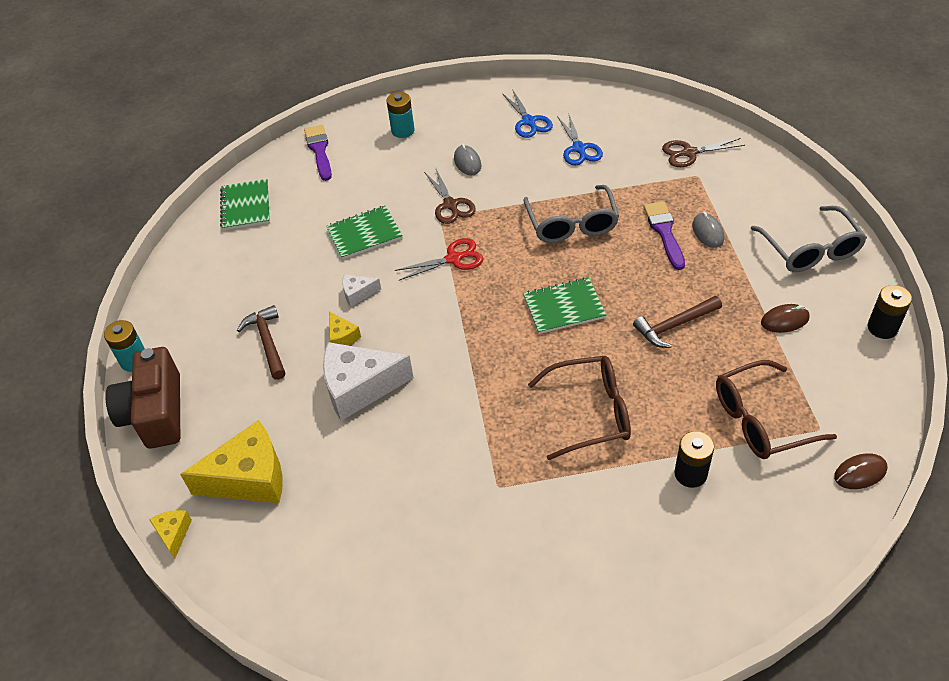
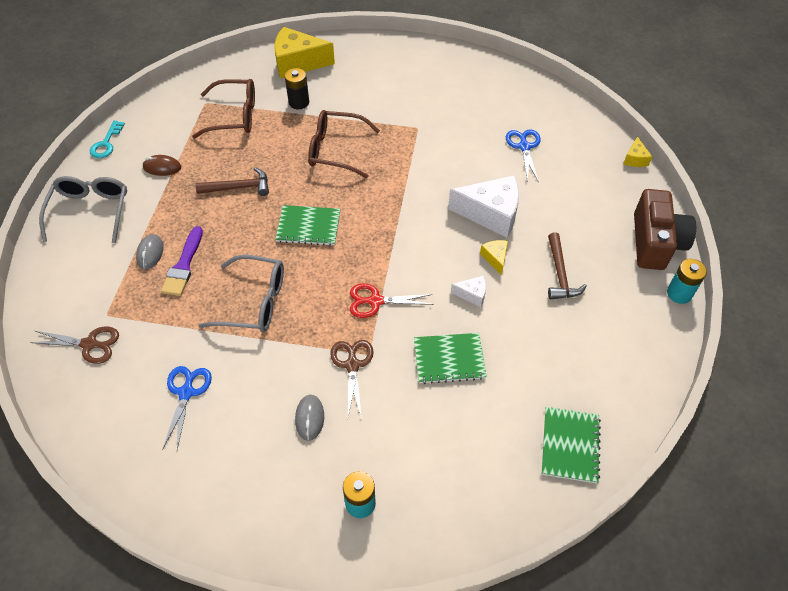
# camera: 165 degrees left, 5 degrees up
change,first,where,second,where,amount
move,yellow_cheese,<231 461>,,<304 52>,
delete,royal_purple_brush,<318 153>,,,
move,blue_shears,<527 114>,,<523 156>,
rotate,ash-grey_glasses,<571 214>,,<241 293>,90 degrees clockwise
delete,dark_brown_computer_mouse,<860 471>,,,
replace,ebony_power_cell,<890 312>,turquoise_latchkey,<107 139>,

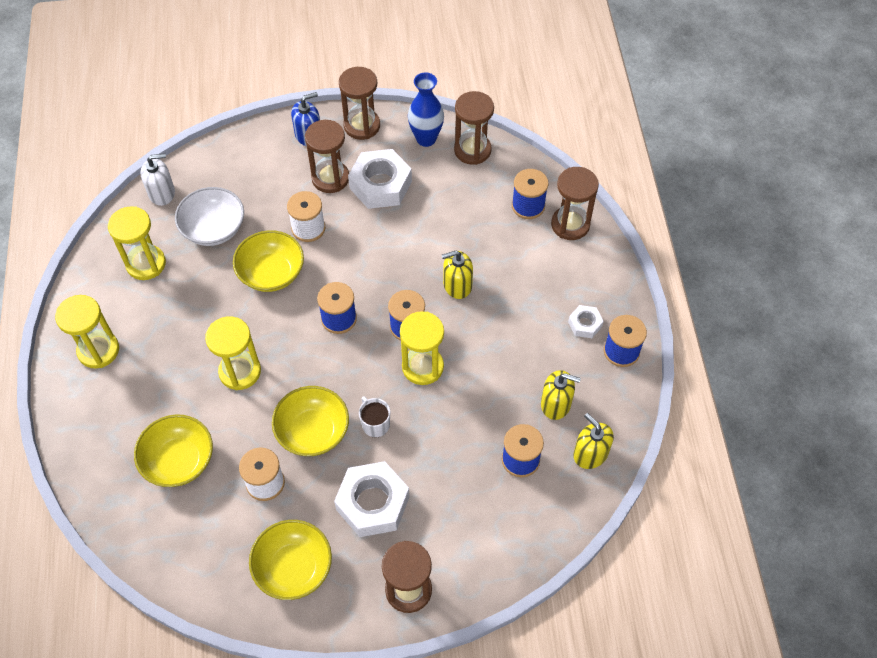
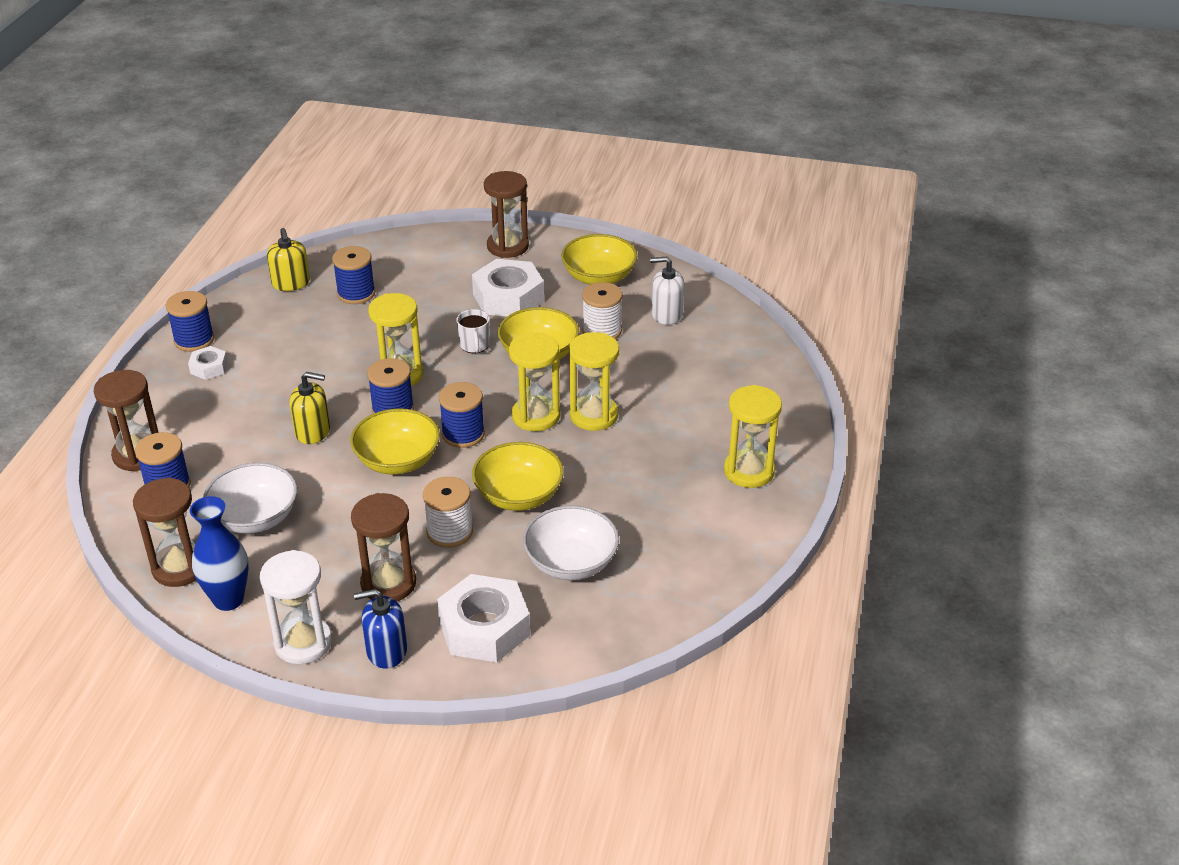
# camera: 160 degrees left, 20 degrees down
change,first,where,second,where,amount
move,yellow_sandglass,<137 243>,,<534 382>,
move,yellow_deep_dish,<173 451>,,<395 441>,
move,pure_white_soap_pump,<158 180>,,<667 291>,
recolor,dark_brown_sandglass,<359 103>,pure_white_sandglass,<296 607>,
move,pure_white_hexagon_nut,<380 179>,,<483 618>,
delete,yellow_soap_pump,<561 395>,,,
insert,,,pure_white_deep_dish,<250 498>,

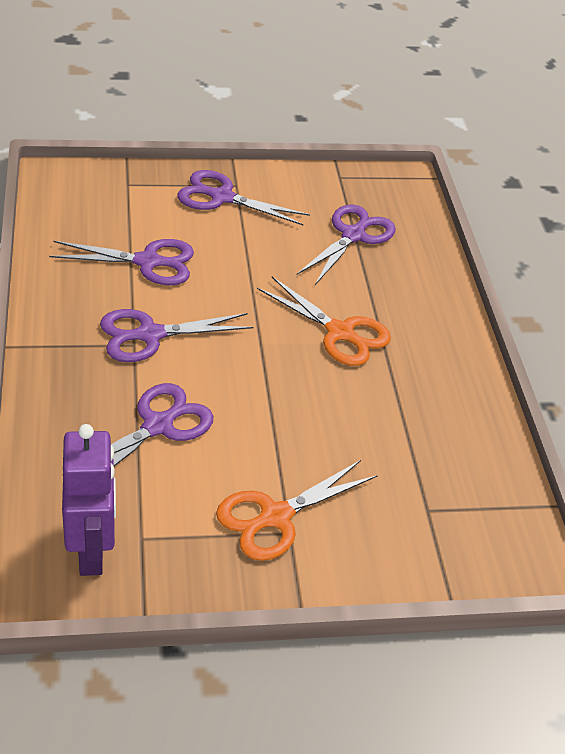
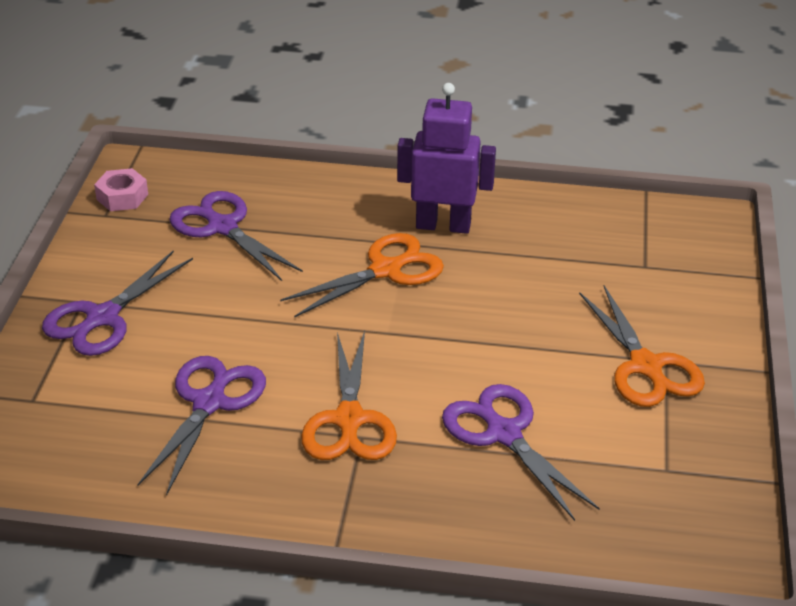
# camera: 70 degrees left, 5 degrees down
change,first,where,second,where,amount
move,royal_purple_toy_robot,<89 500>,,<446 158>,
recolor,royal_purple_shears,<176 335>,bright_orange_shears,<349 395>,
insert,,,rosy_hexagon_nut,<121 189>,

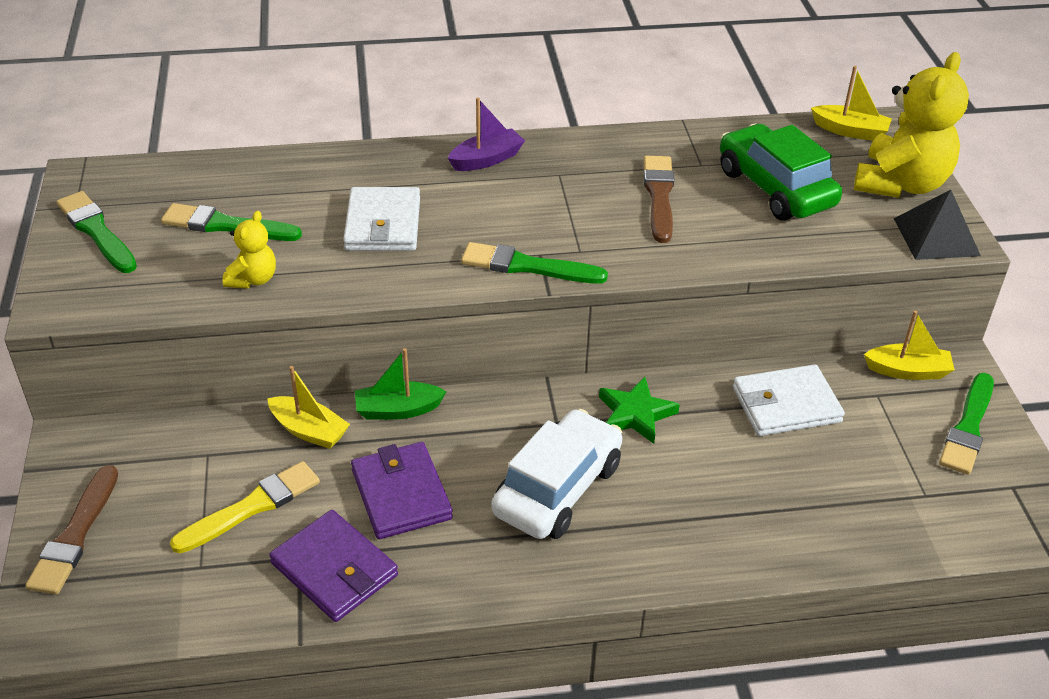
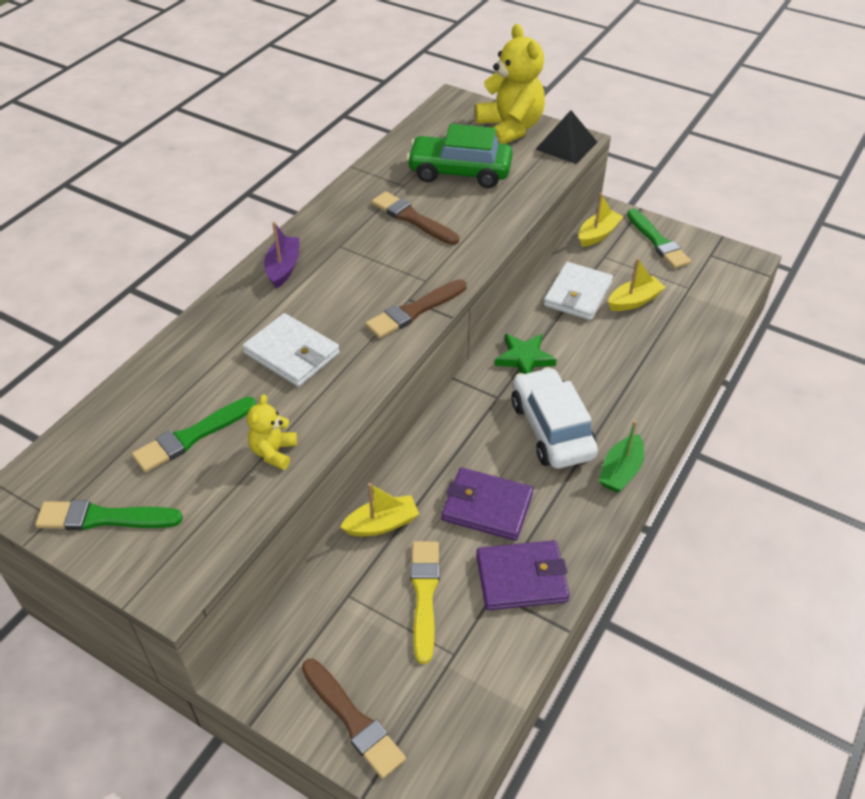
# camera: 50 degrees left, 5 degrees up
change,first,where,second,where,amount
rotate,yellow_teddy_bear,<249 250>,,<272 432>,135 degrees counterclockwise
move,green_toy_boat,<401 384>,,<621 457>,
recolor,green_brush,<534 263>,dark_brown_brush,<416 308>,
move,yellow_toy_boat,<851 103>,,<637 284>,

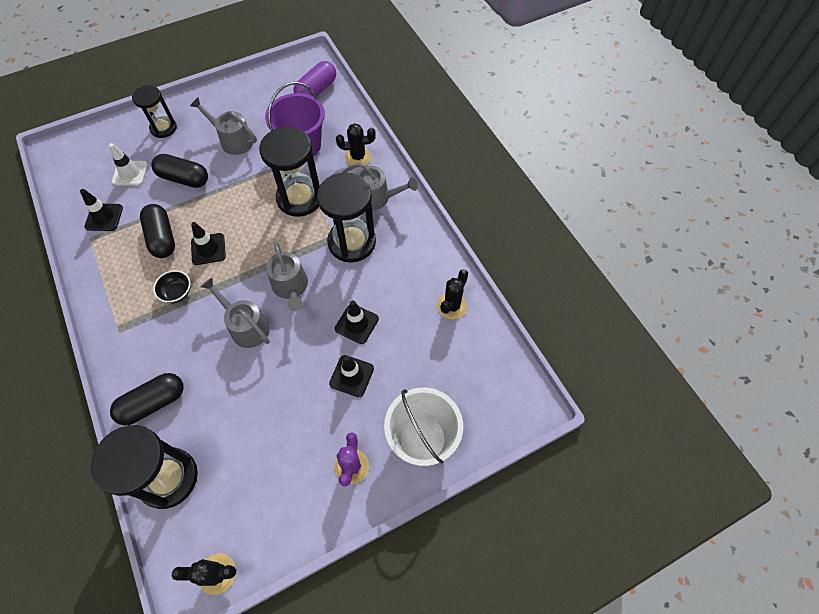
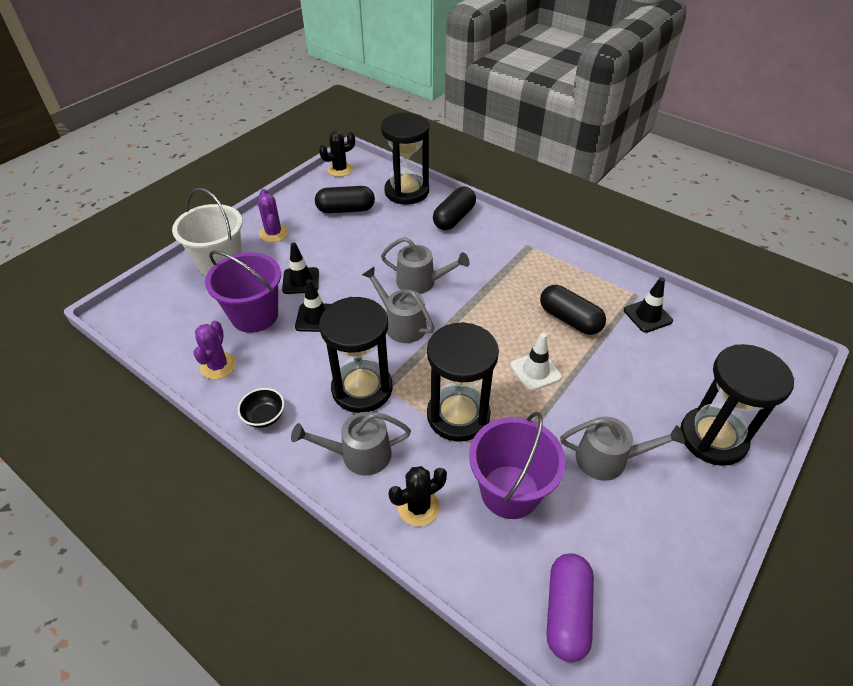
# camera: 155 degrees right, 15 degrees down
change,first,where,second,where,amount
move,pure_white_traffic_cone,<128 164>,,<536 362>,
resize,ebony_sandglass,<154 111>,,<737 405>,x1.63
move,ebony_pill_shape,<179 171>,,<345 199>,
move,ebony_deep_dish,<172 286>,,<261 408>,
delete,ebony_traffic_cone,<208 243>,,,
recolor,ebony_saguaro_cactus,<452 294>,royal_purple_saguaro_cactus,<215 350>,
insert,,,royal_purple_sand_bucket,<243 291>,

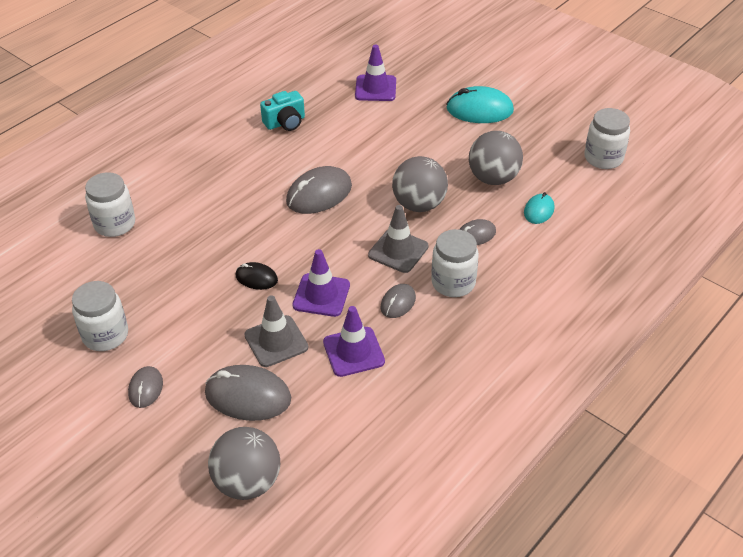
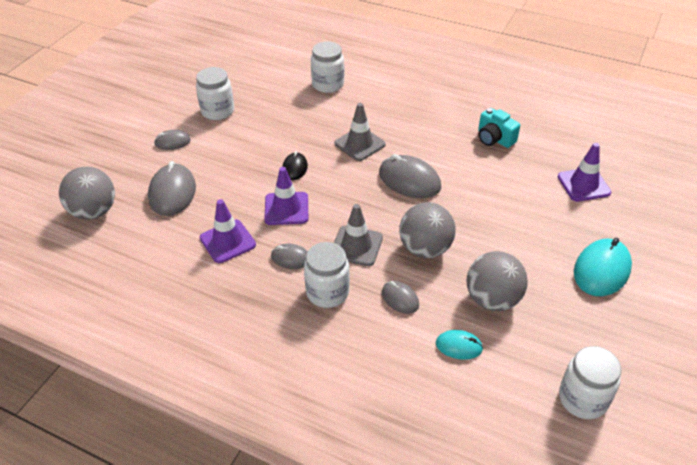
# camera: 75 degrees right, 0 degrees up
change,first,where,second,where,amount
move,ash-grey_traffic_cone,<276 331>,,<360 132>,
rotate,turquoise_computer_mouse,<480 104>,,<603 267>,45 degrees clockwise

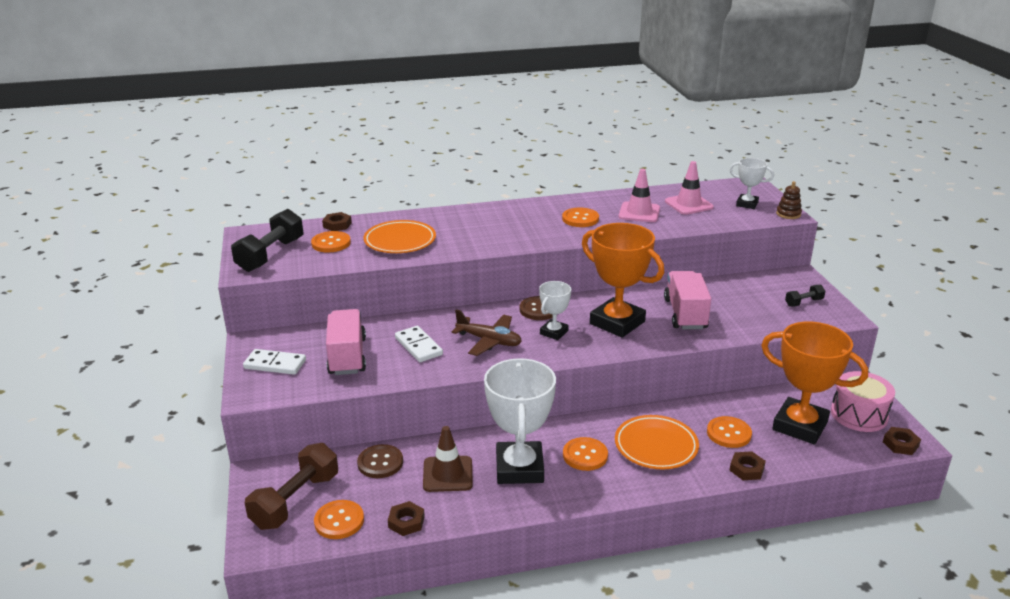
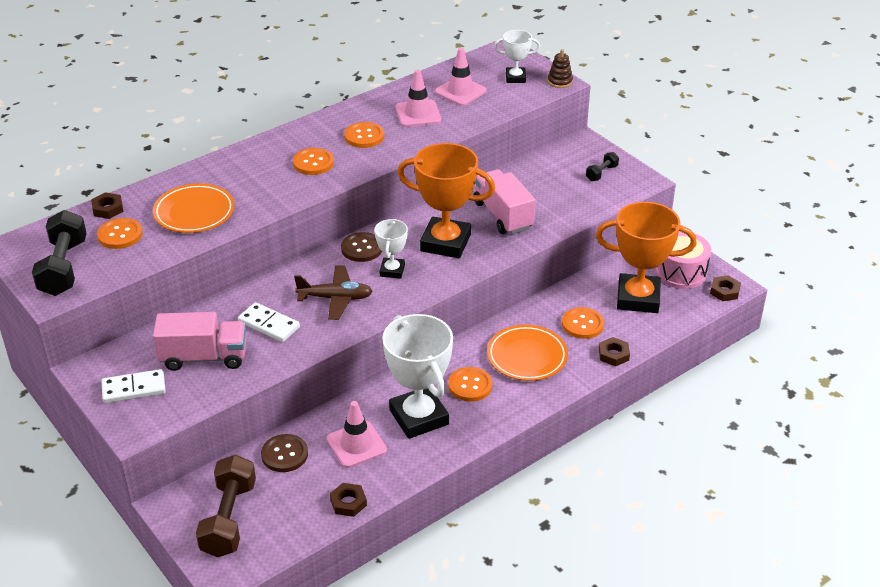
# camera: 25 degrees left, 10 degrees up
change,first,where,second,where,amount
move,bright_orange_shirt_button,<339 519>,,<313 161>,
rotate,rosy_toy_truck,<346 342>,,<200 341>,120 degrees clockwise
recolor,dark_brown_traffic_cone,<448 459>,rosy_traffic_cone,<357 434>,

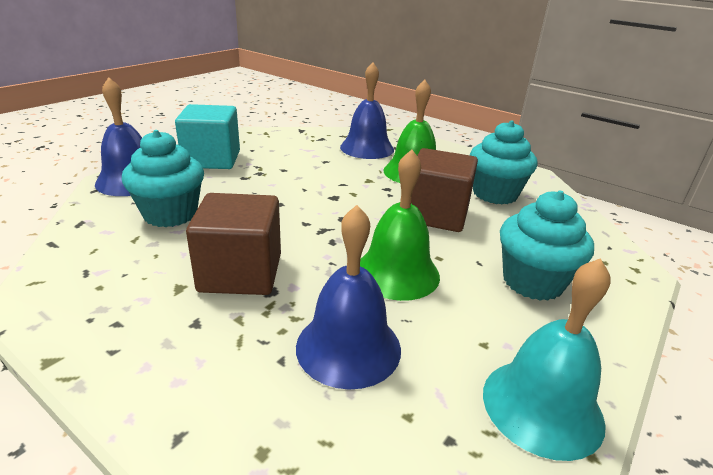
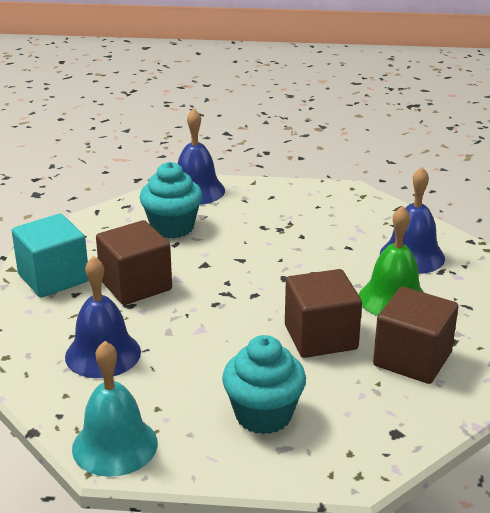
# camera: 60 degrees right, 0 degrees up
change,first,where,second,where,amount
move,turquoise_block,<207 136>,,<50 255>,
delete,green_school_bell,<400 225>,,,
replace,turquoise_cupcake,<504 162>,dark_brown_block,<415 335>,

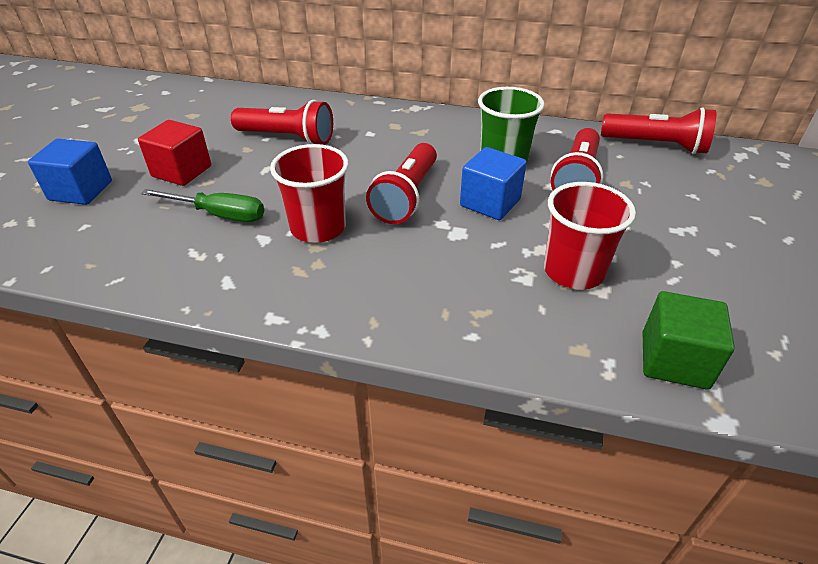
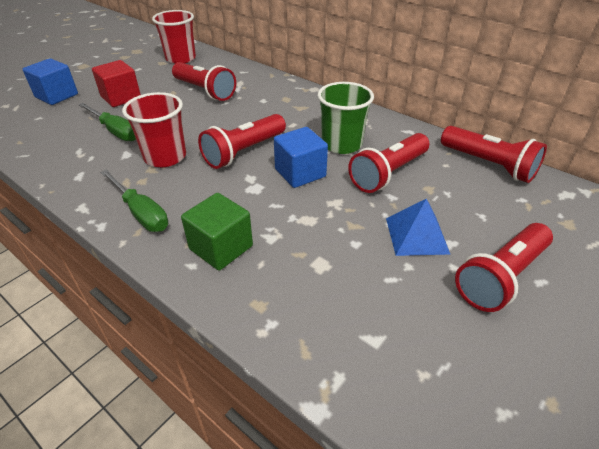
# camera: 25 degrees right, 0 degrees up
change,first,where,second,where,amount
move,crimson_cup,<590 236>,,<174 37>,
move,green_block,<689 340>,,<217 231>,
insert,,,green_hand_screwdriver,<134 200>,
insert,,,blue_pyramid_shape,<418 227>,
insert,,,crimson_flashlight,<504 267>,

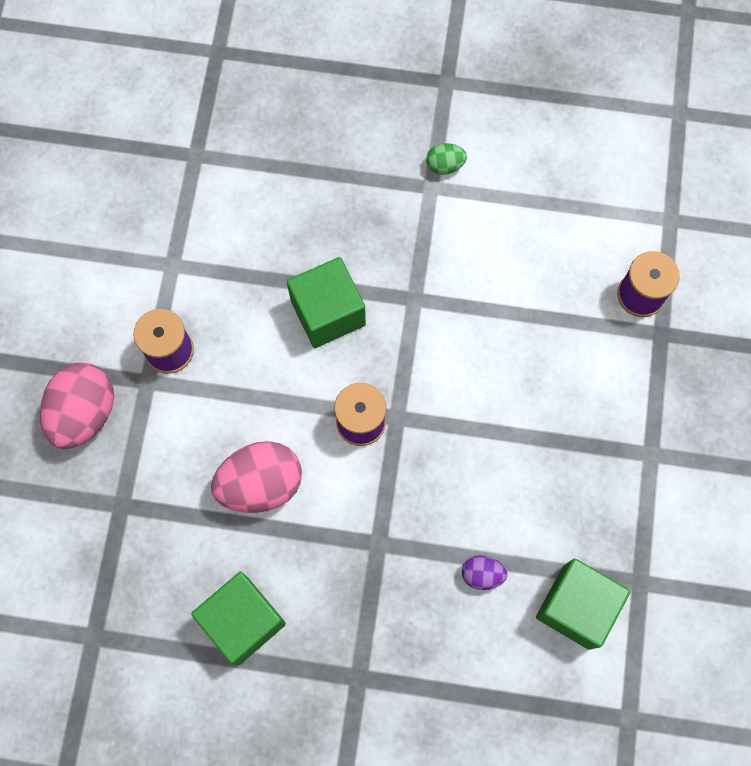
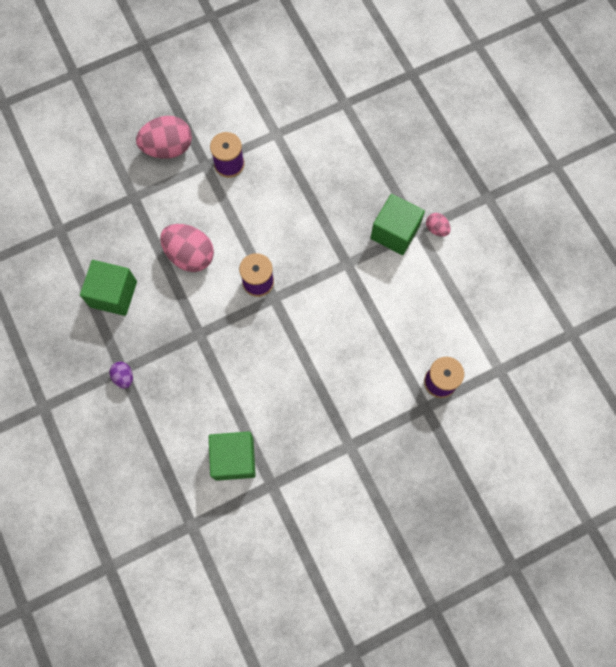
# camera: 55 degrees right, 0 degrees up
change,first,where,second,where,amount
move,green_block,<326 302>,,<398 224>,
recolor,green_egg,<446 159>,rosy_egg,<438 225>,
move,royal_purple_egg,<484 572>,,<121 375>,

